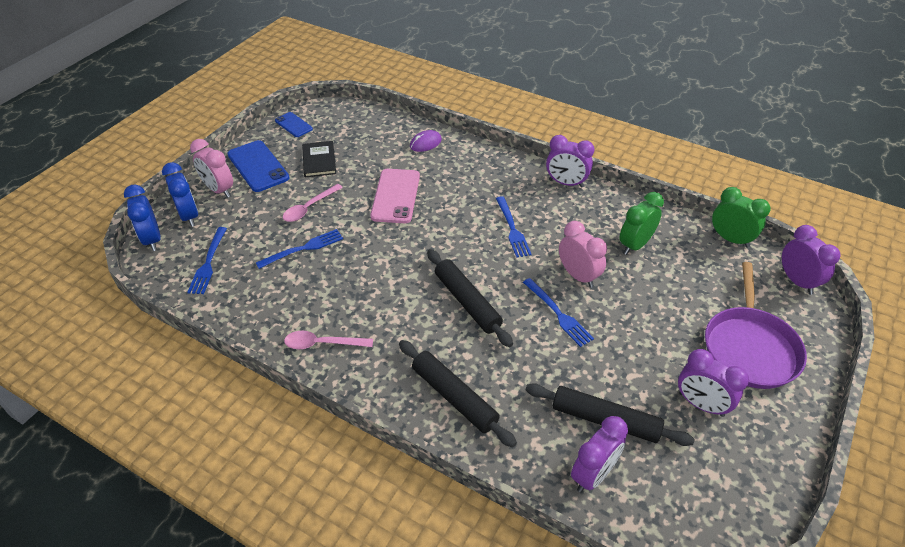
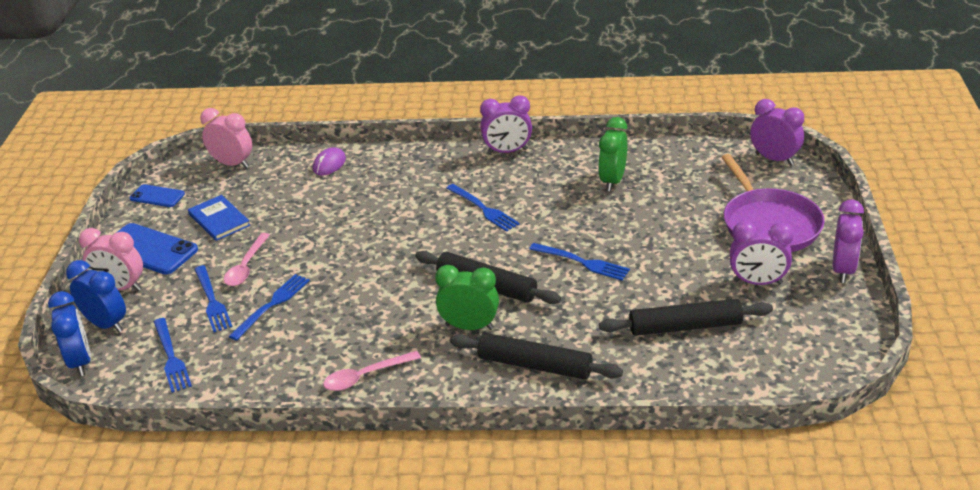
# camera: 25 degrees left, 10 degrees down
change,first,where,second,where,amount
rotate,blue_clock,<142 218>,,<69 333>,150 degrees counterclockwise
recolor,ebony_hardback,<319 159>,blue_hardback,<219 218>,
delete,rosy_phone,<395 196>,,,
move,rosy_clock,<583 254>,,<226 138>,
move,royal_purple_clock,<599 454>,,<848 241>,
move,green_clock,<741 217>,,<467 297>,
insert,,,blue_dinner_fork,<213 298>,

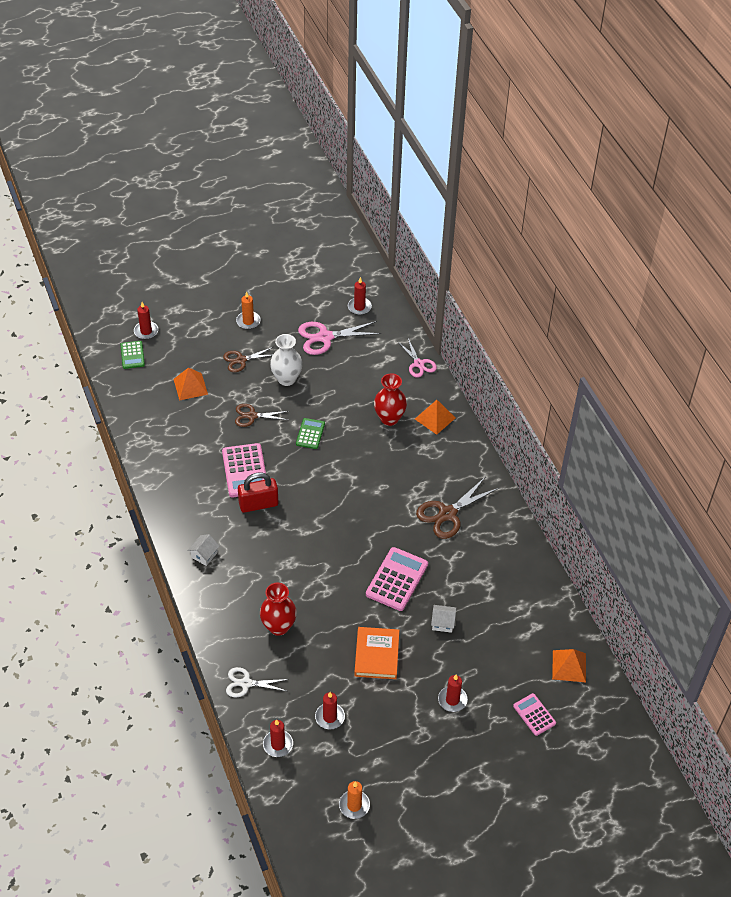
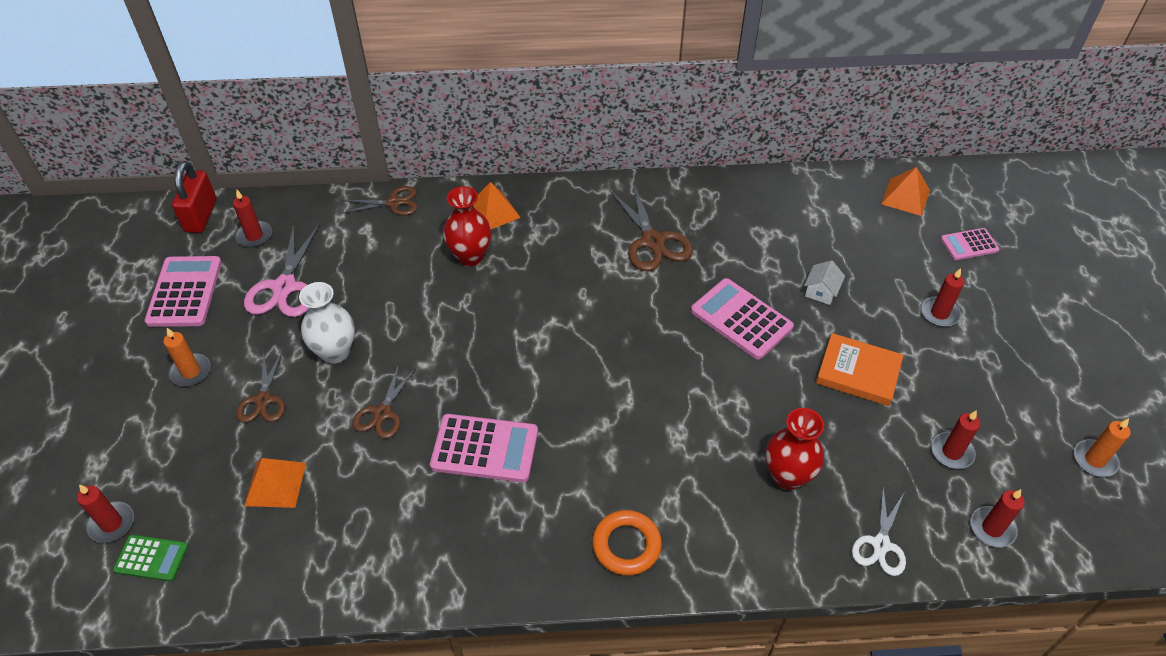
# camera: 70 degrees left, 0 degrees up
change,first,where,second,where,amount
replace,pure_white_house,<203 550>,bright_orange_hoop,<627 543>,
move,crimson_small_lock,<258 492>,,<194 197>,
delete,green_adding_machine,<310 433>,,,
recolor,rosy_shears,<417 358>,dark_brown_shears,<379 200>,
insert,,,rosy_adding_machine,<183 291>,

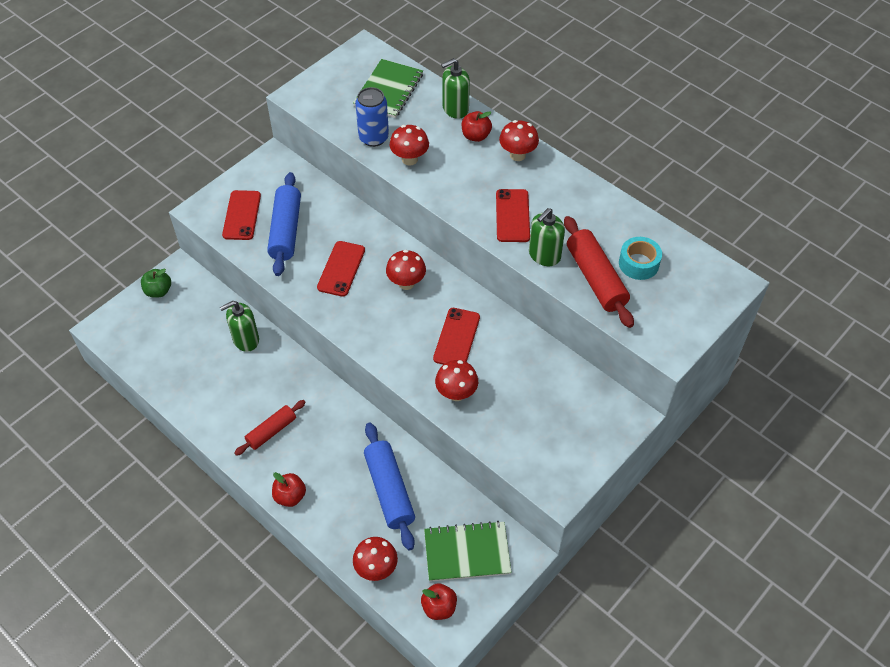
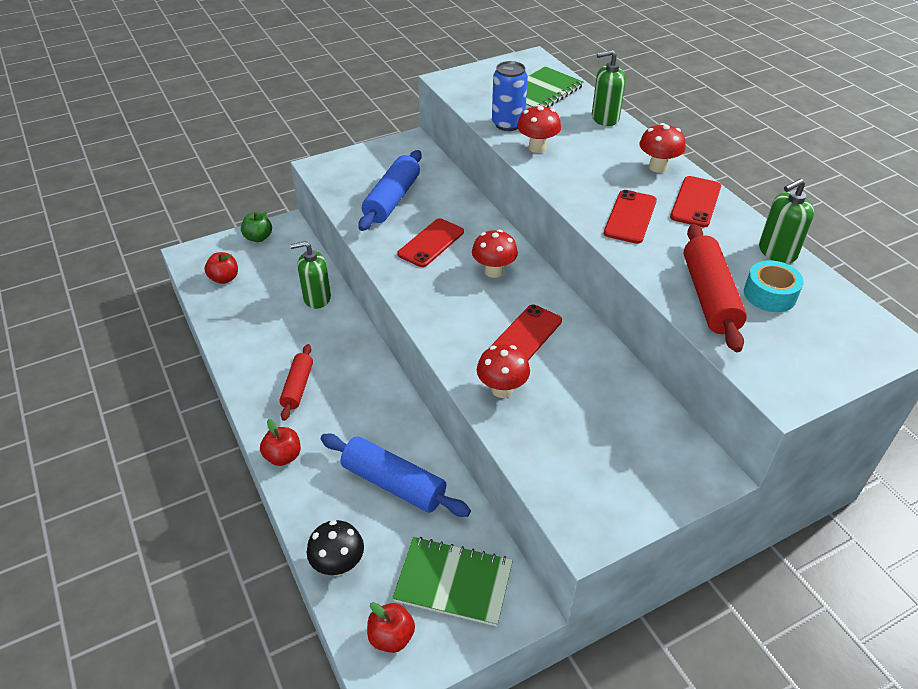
# camera: 20 degrees right, 10 degrees down
change,first,where,second,where,amount
move,crimson_phone,<241 215>,,<695 201>,
rotate,crimson_pastry_roller,<270 428>,,<296 382>,60 degrees counterclockwise
recolor,crimson_mushroom,<375 559>,ebony_mushroom,<335 548>,
rotate,blue_pastry_roller,<389 486>,,<396 475>,60 degrees counterclockwise
move,crimson_apple_fruit,<477 126>,,<221 268>,
move,green_soap_pump,<547 237>,,<786 221>,

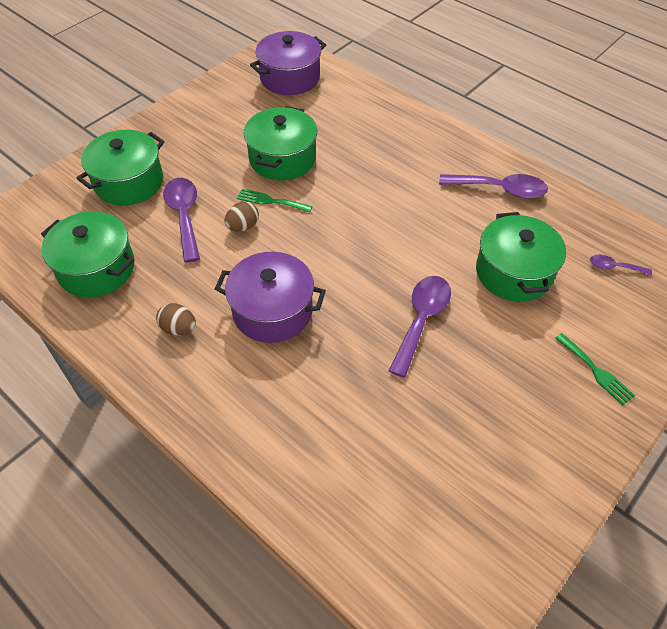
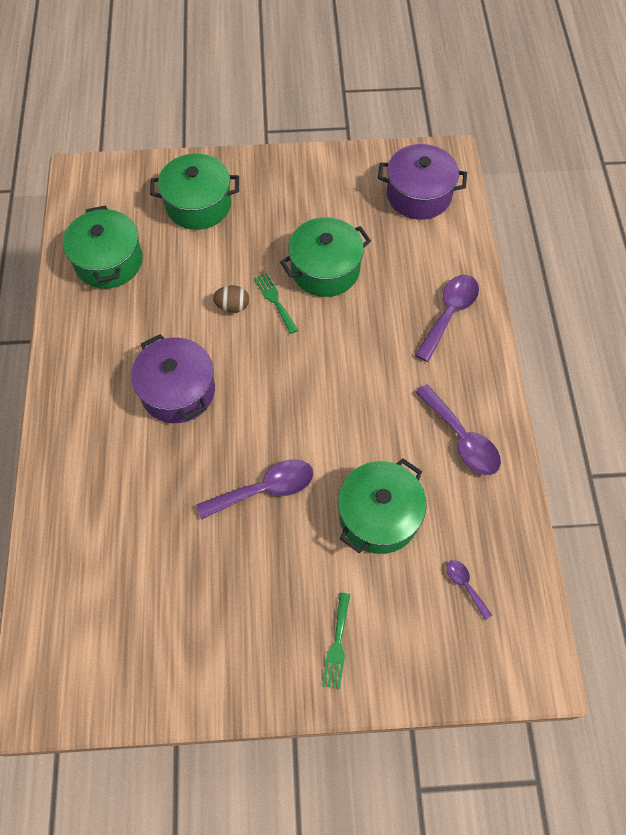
# camera: 45 degrees right, 10 degrees up
change,first,where,second,where,amount
delete,dark_brown_egg,<176 319>,,,
move,royal_purple_teaspoon,<181 220>,,<447 318>,

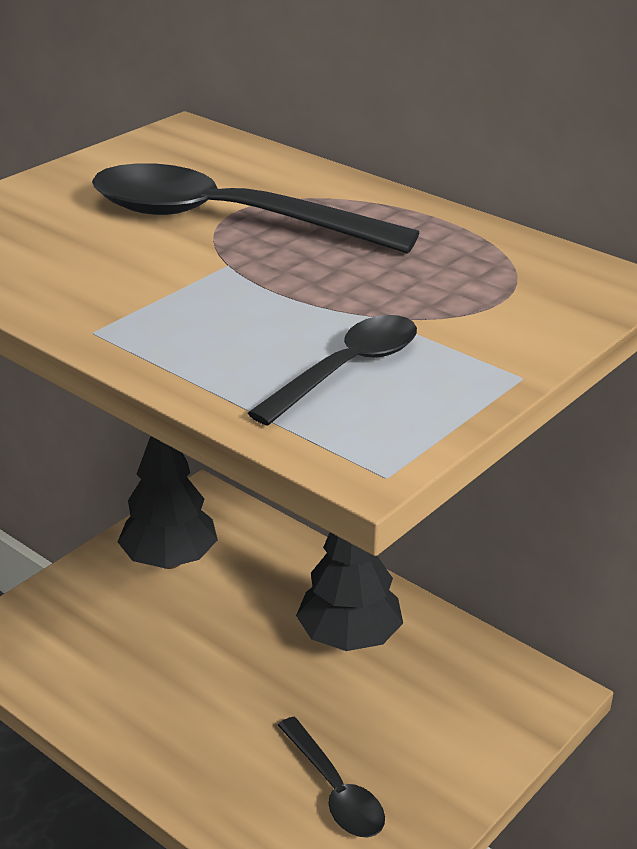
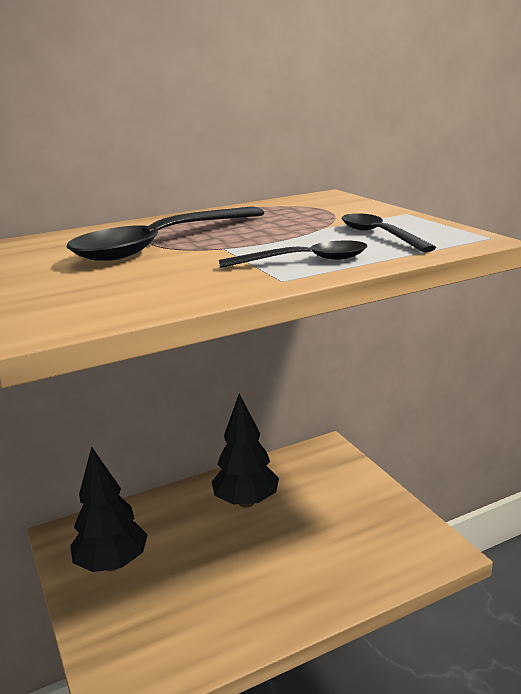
# camera: 65 degrees left, 10 degrees down
change,first,where,second,where,amount
move,ebony_teaspoon,<331 777>,,<293 254>,

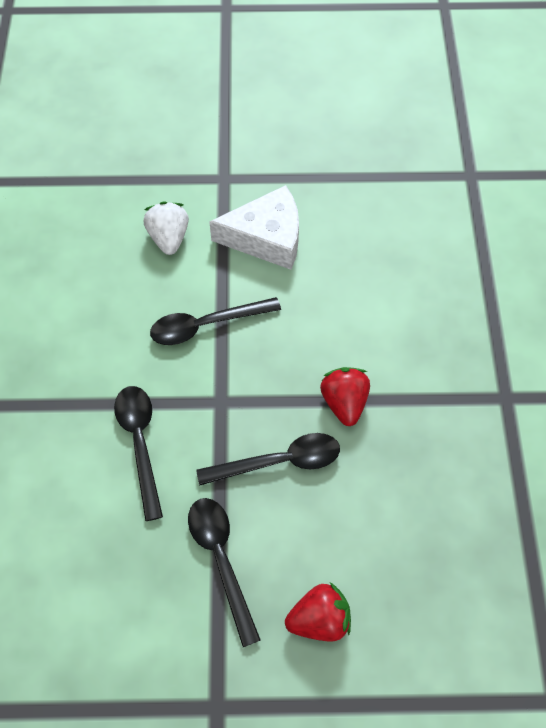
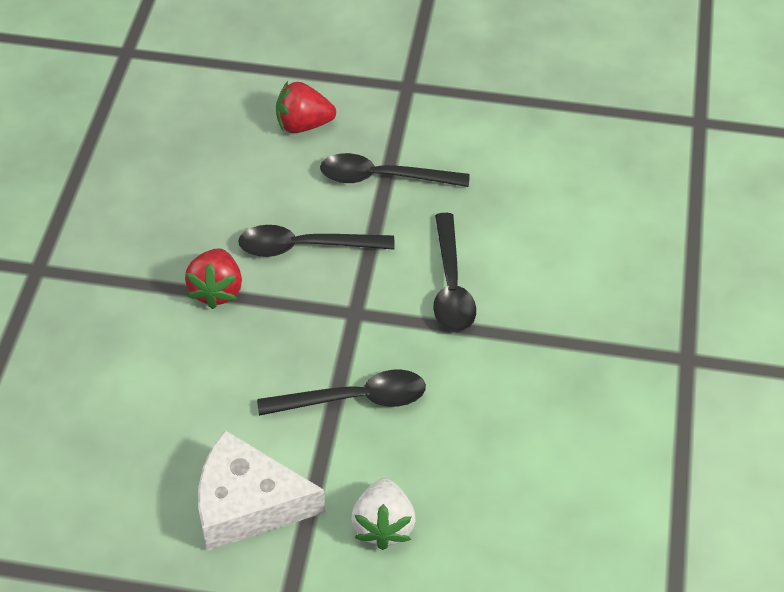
# camera: 170 degrees left, 10 degrees down
change,first,where,second,where,amount
rotate,ebony_teaspoon,<224 572>,,<395 170>,105 degrees clockwise

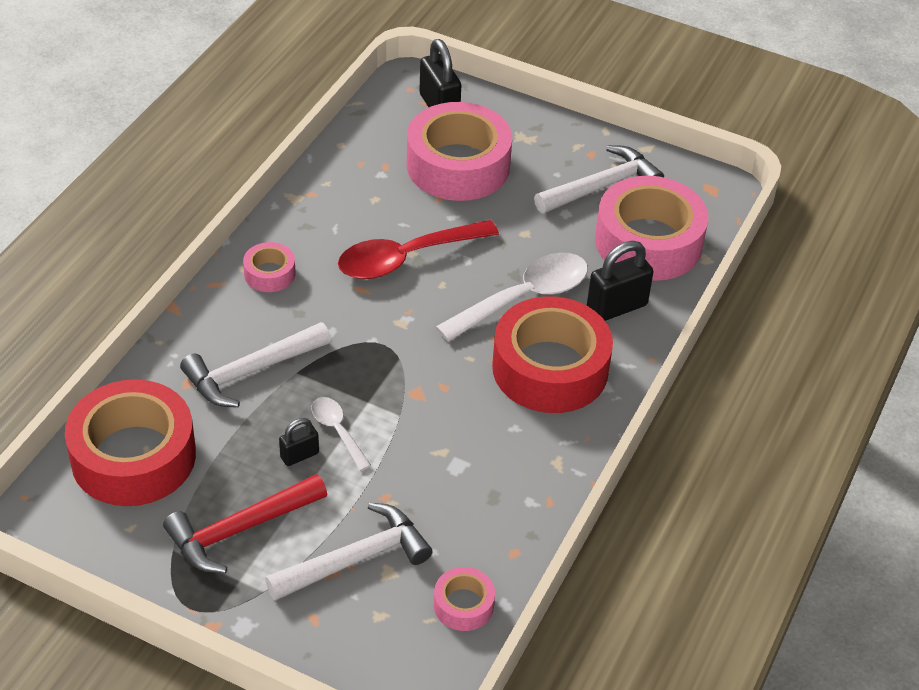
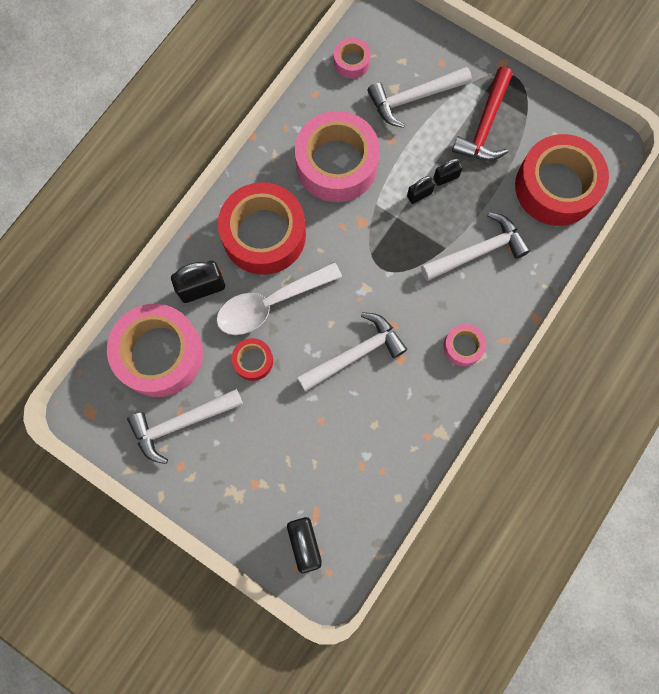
# camera: 170 degrees left, 30 degrees up
change,first,where,second,where,amount
rotate,crimson_carpenter's_hammer,<245 523>,,<482 114>,135 degrees clockwise
replace,pure_white_teaspoon,<341 434>,ebony_small_lock,<421 190>,
replace,crimson_teaspoon,<418 249>,pure_white_carpenter's_hammer,<352 352>,
move,rosy_tape,<459 151>,,<337 156>,
insert,,,crimson_tape,<252 359>,

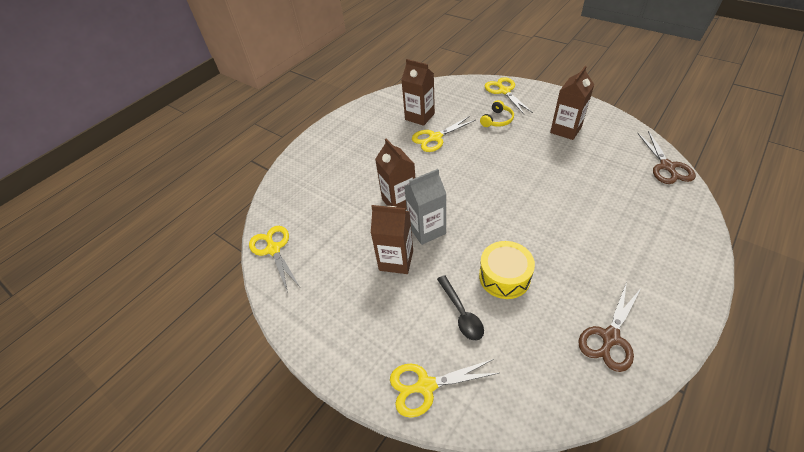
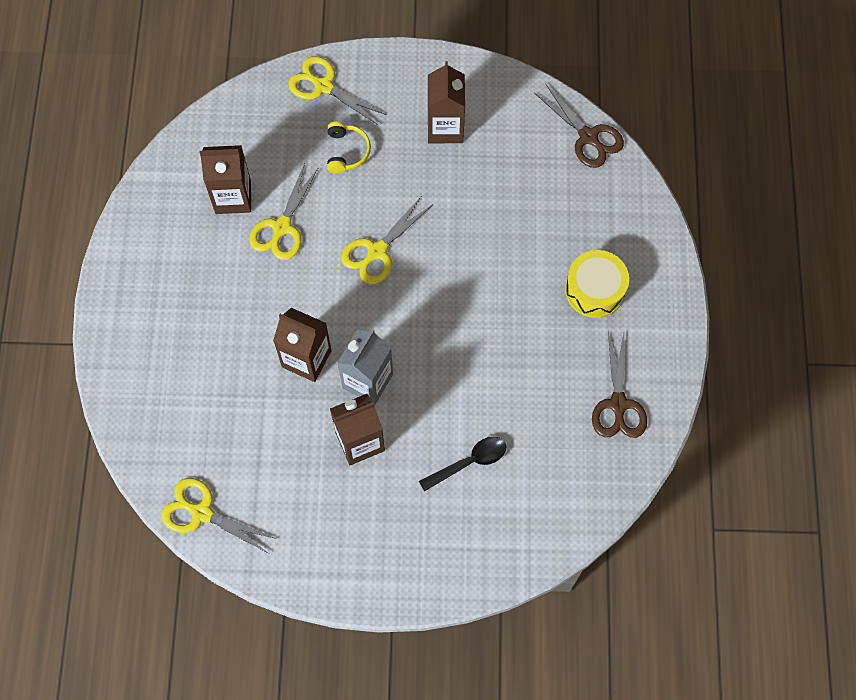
# camera: 40 degrees left, 20 degrees up
change,first,where,second,where,amount
move,yellow_shears,<444 388>,,<386 240>,
rotate,ebony_teaspoon,<460 308>,,<463 464>,60 degrees counterclockwise
move,yellow_toy_drum,<507 270>,,<597 284>,

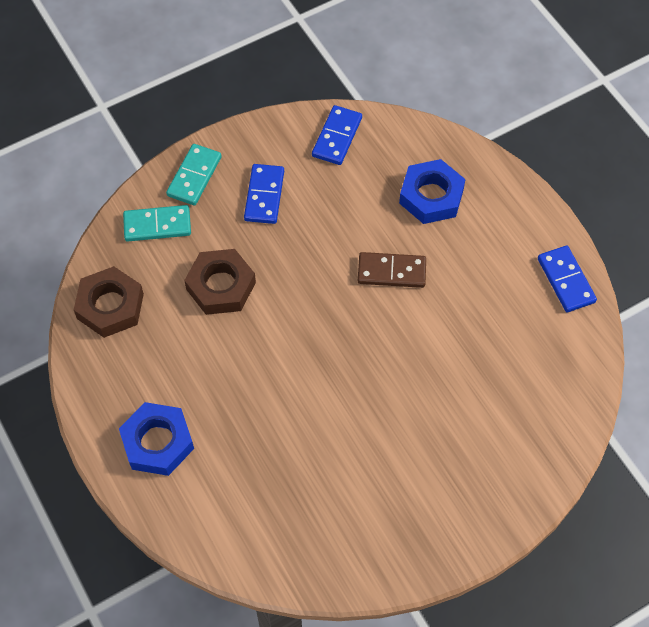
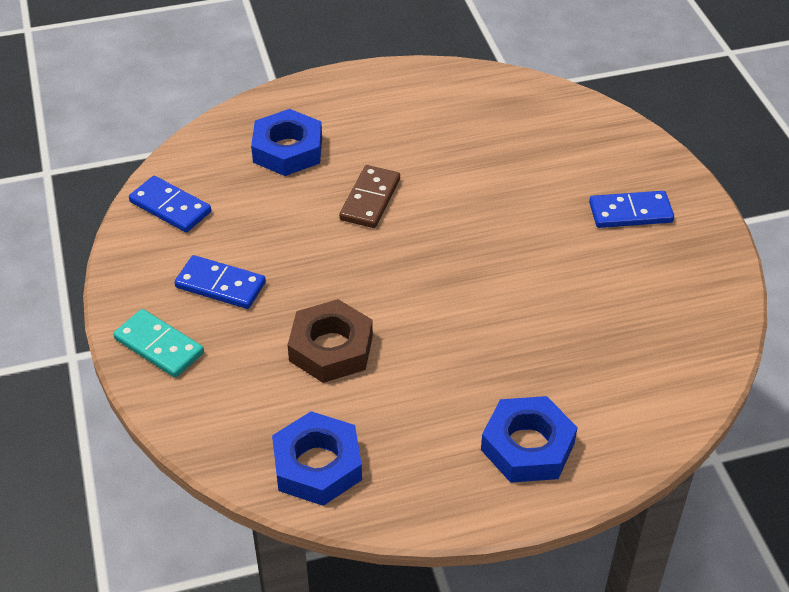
# camera: 75 degrees left, 15 degrees down
change,first,where,second,where,amount
recolor,dark_brown_hexagon_nut,<109 302>,blue_hexagon_nut,<317 458>,
delete,turquoise_domino,<157 223>,,,
move,blue_domino,<567 278>,,<631 209>,

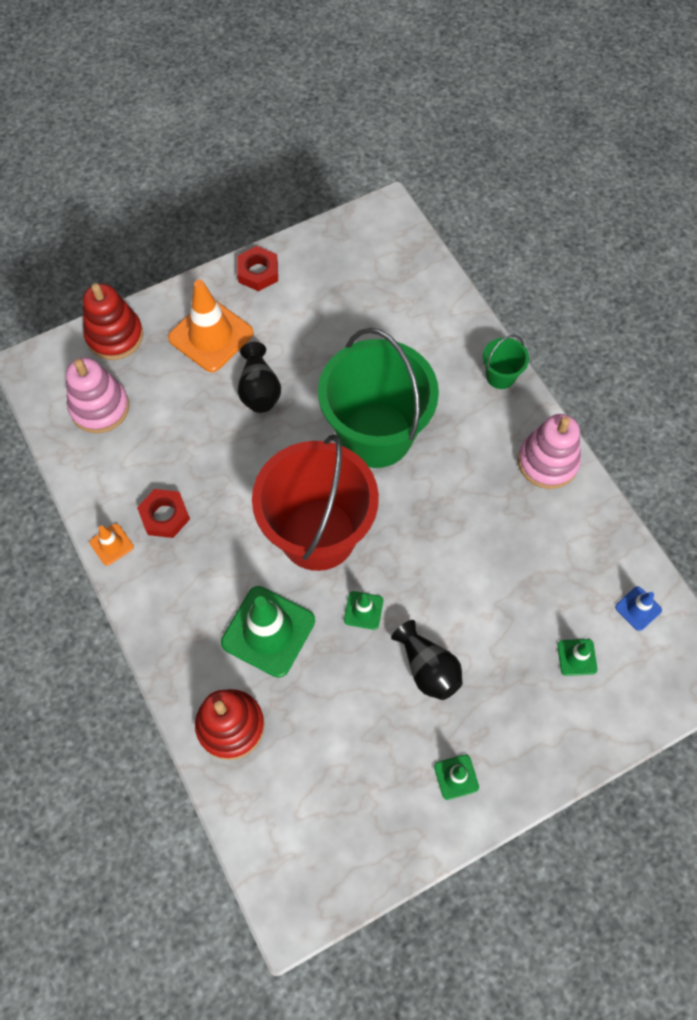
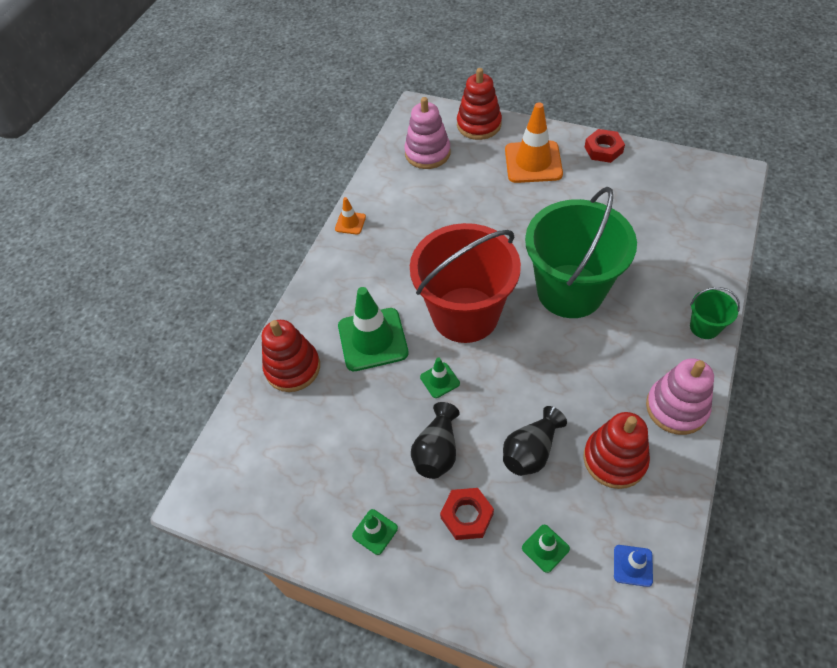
# camera: 55 degrees right, 10 degrees down
change,first,where,second,where,amount
move,crimson_hexagon_nut,<163 513>,,<467 514>,
move,ebony_vase,<259 377>,,<535 441>,
insert,,,crimson_stacking_rings,<616 450>,

